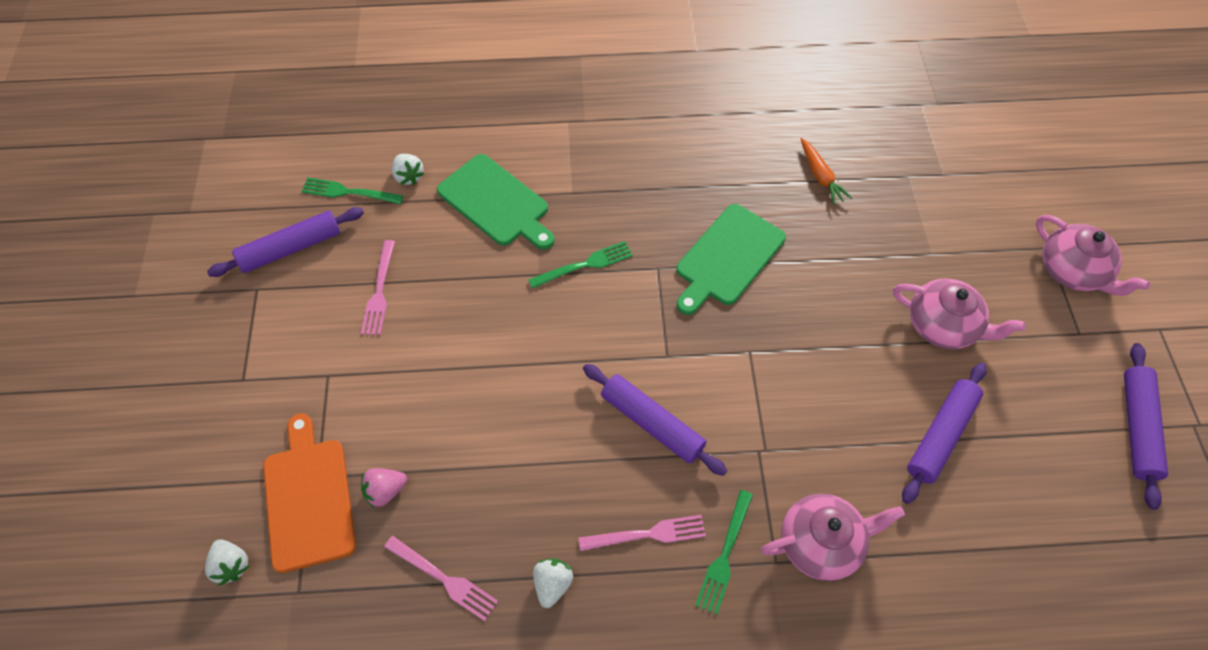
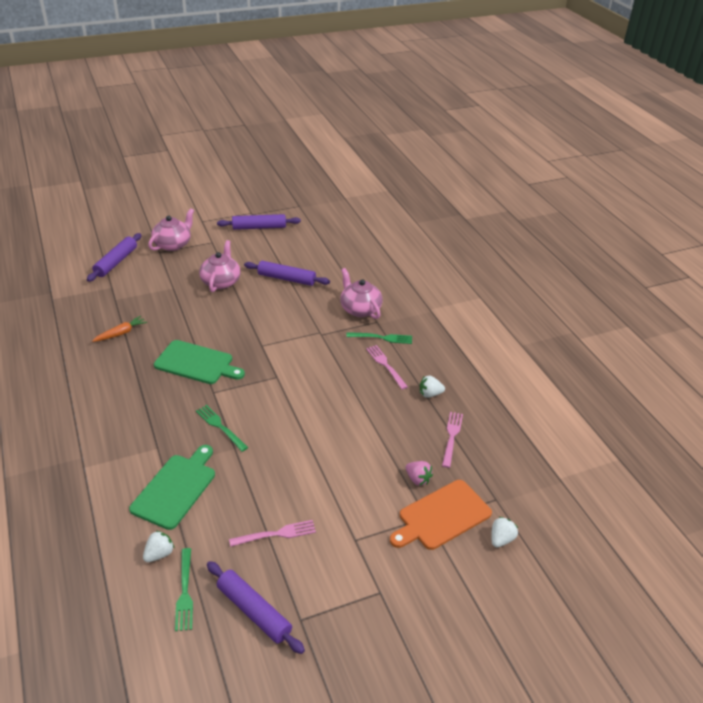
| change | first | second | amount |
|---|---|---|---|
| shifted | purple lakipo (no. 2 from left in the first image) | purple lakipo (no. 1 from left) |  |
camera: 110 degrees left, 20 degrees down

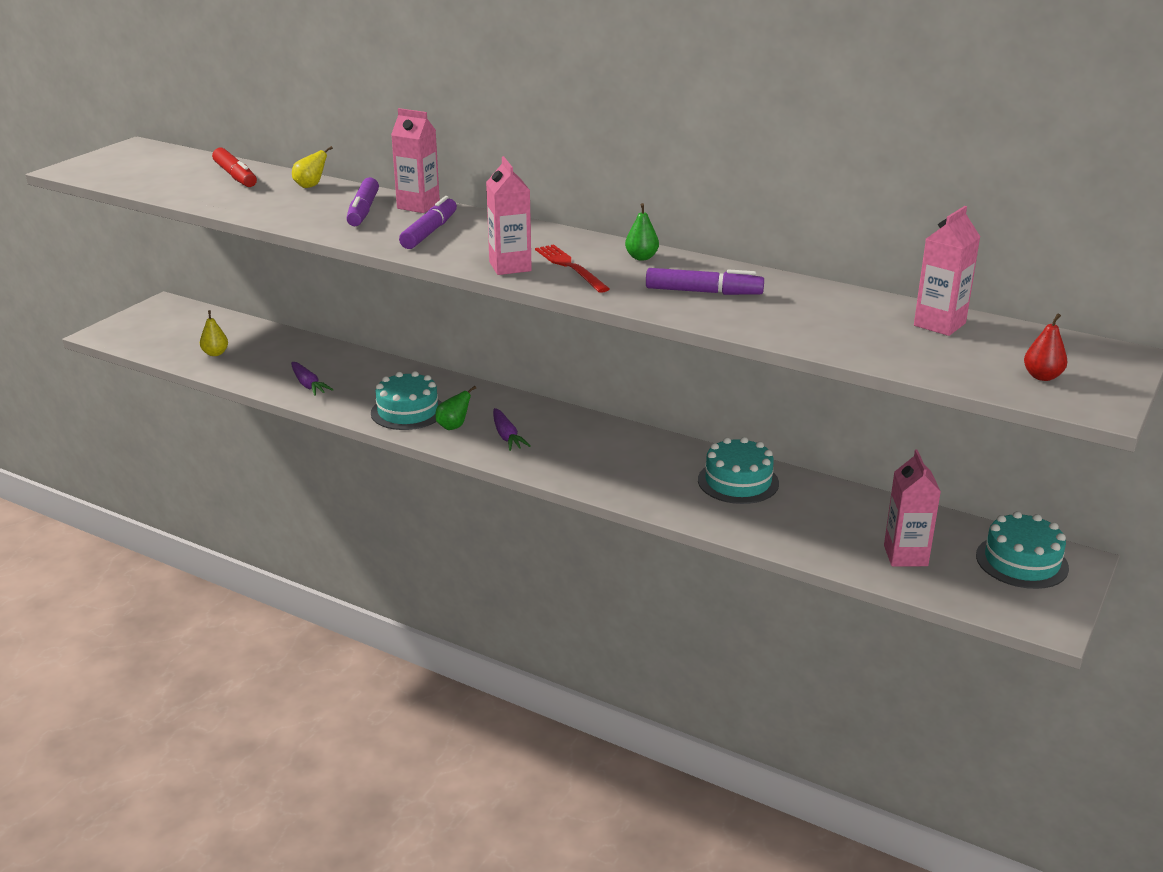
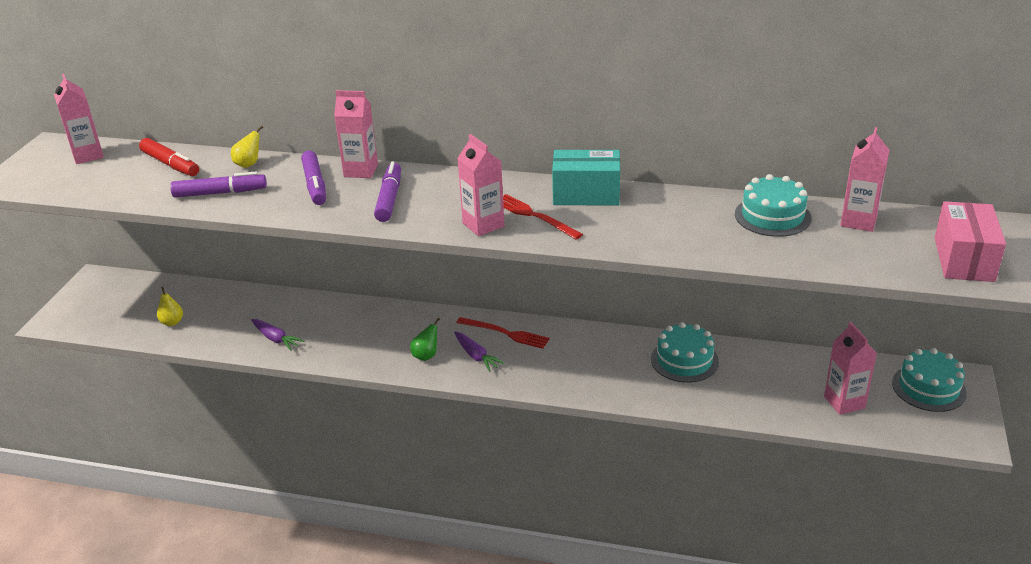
| change | first | second | amount |
|---|---|---|---|
| new |  | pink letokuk (no. 1 from left) |  |
| new |  | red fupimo (no. 1 from left) |  |
| shifted | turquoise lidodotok (no. 1 from left in the first image) | turquoise lidodotok (no. 2 from left) |  |
| shifted | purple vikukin (no. 3 from left in the first image) | purple vikukin (no. 1 from left) |  |
| swapped | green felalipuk (no. 2 from left) | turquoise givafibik |  |
| swapped | red felalipuk | pink givafibik |  |
camera: 15 degrees left, 5 degrees up

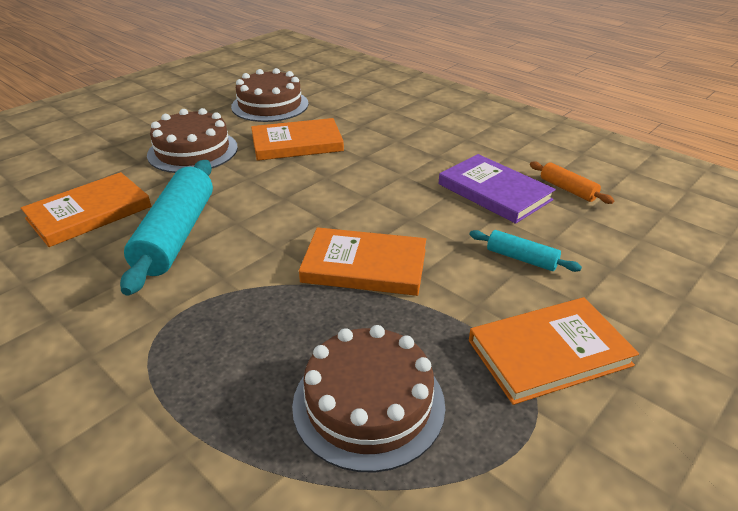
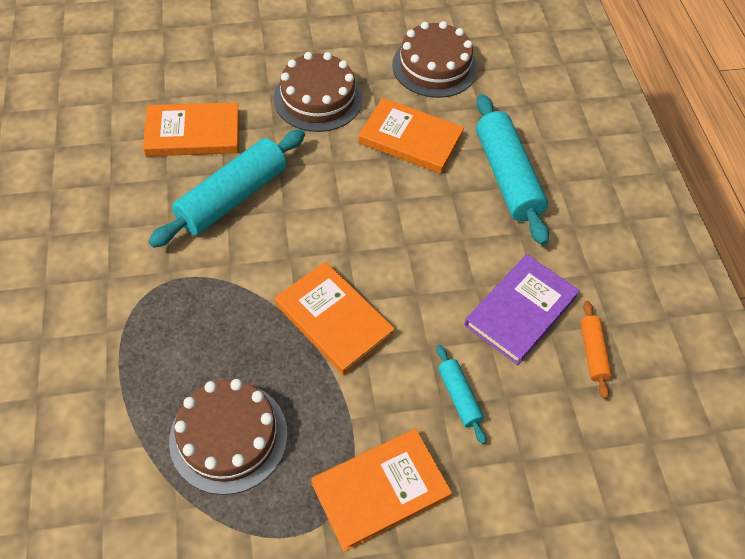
| change | first | second | amount |
|---|---|---|---|
| new |  | turquoise lakipo (no. 3 from left) |  |
| rotated | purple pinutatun |  | 45 degrees clockwise |
| rotated | orange pinutatun (no. 4 from left in the first image) | orange pinutatun (no. 3 from left) | 45 degrees counterclockwise |
camera: 35 degrees right, 20 degrees up

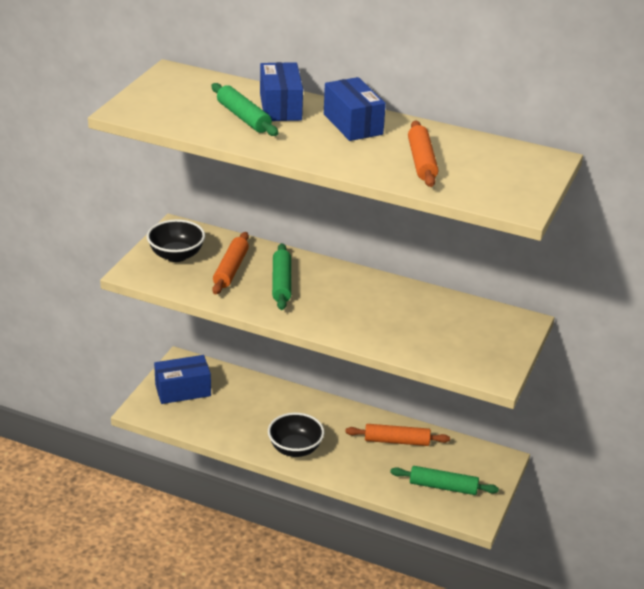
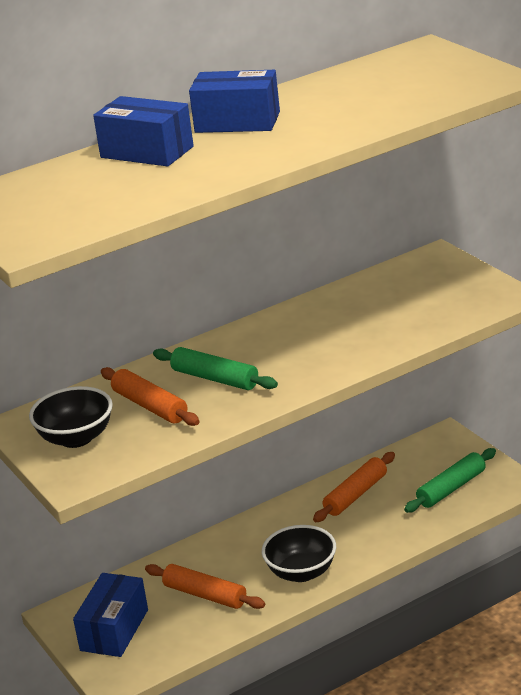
| change | first | second | amount |
|---|---|---|---|
| gone | green lakipo (no. 1 from left) |  |  |
| shifted | orange lakipo (no. 3 from left in the first image) | orange lakipo (no. 2 from left) |  |
camera: 50 degrees left, 5 degrees down

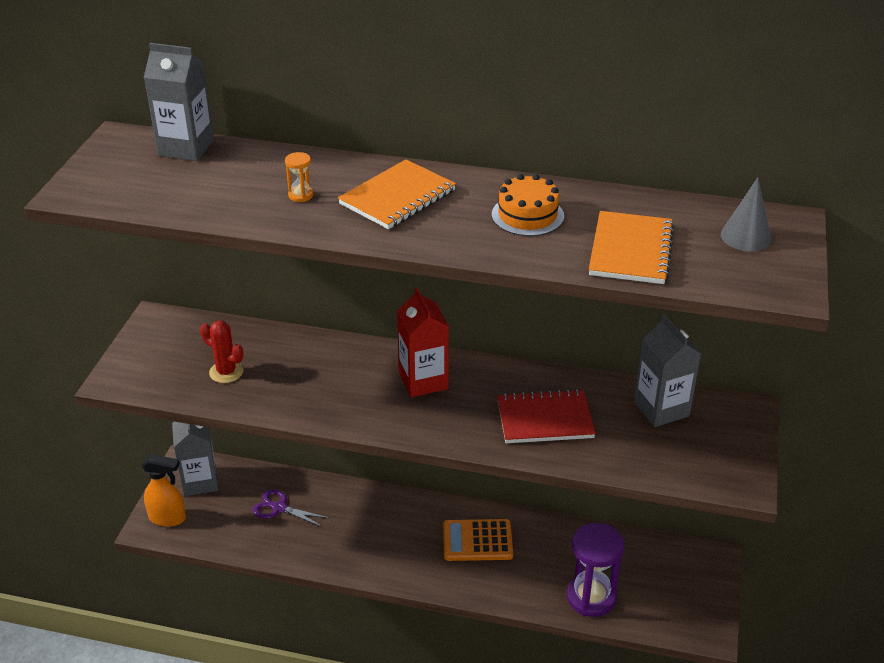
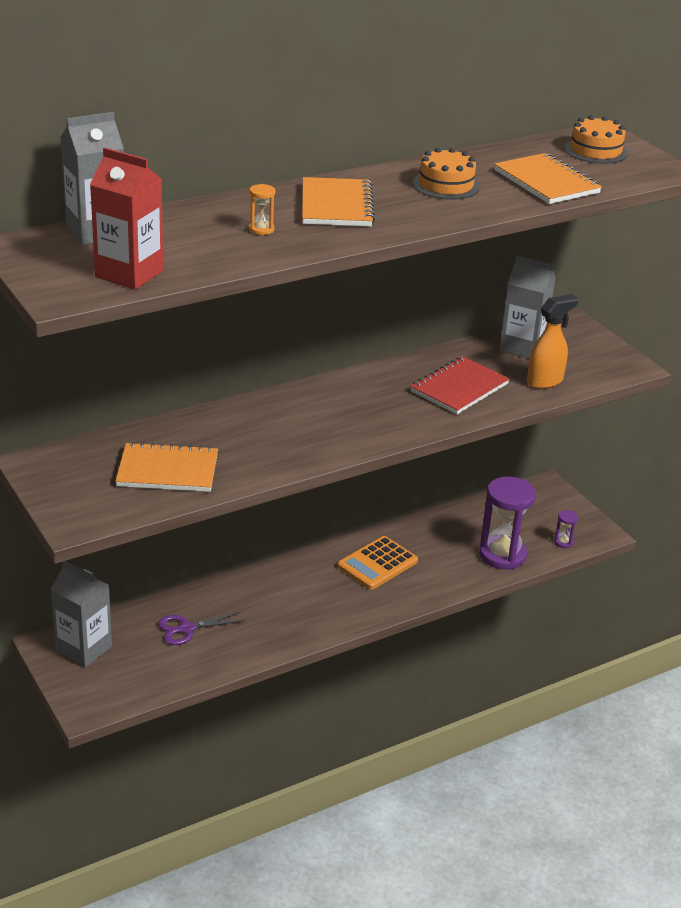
| change | first | second | amount |
|---|---|---|---|
| new |  | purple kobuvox (no. 2 from left) |  |
| shifted | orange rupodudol |  |  |
| shifted | red letokuk |  |  |
| swapped | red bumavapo | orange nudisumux (no. 1 from left) |  |
| swapped | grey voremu | orange lidodotok (no. 2 from left) |  |
camera: 45 degrees left, 5 degrees down

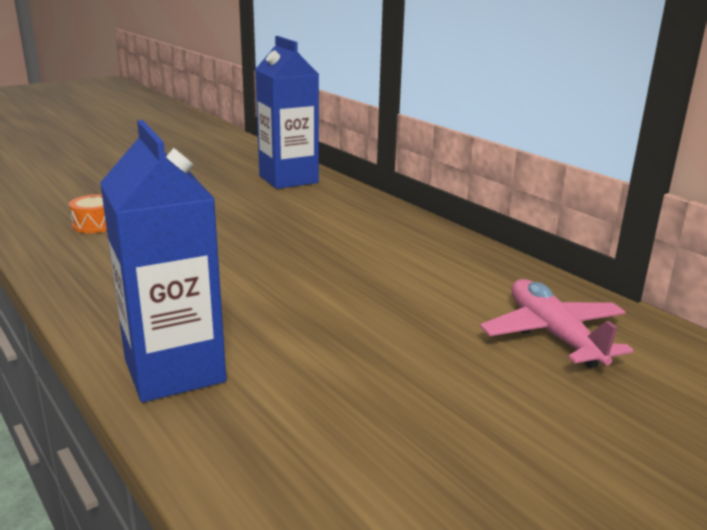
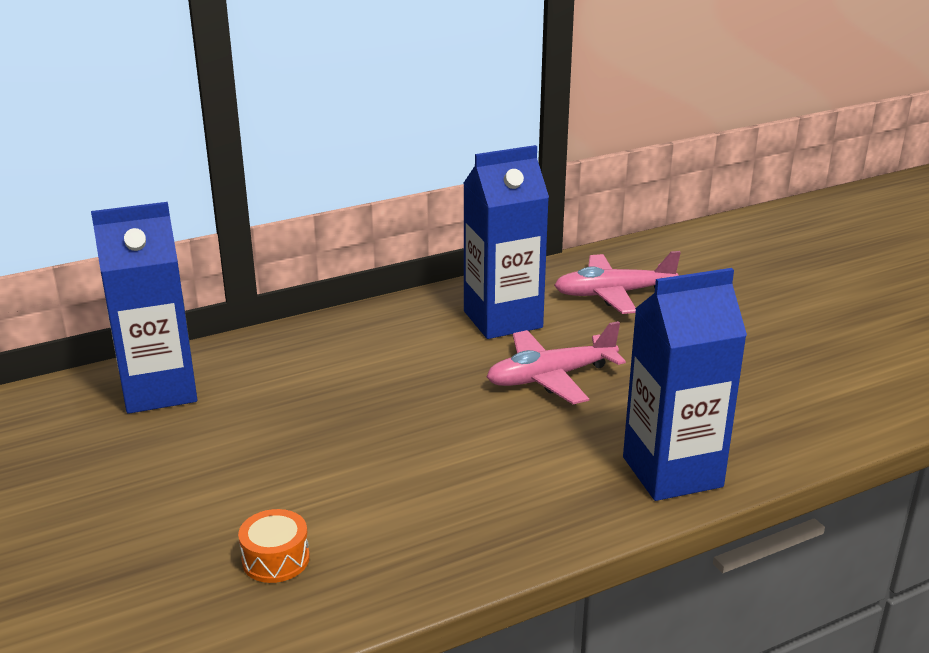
| change | first | second | amount |
|---|---|---|---|
| new |  | blue letokuk (no. 2 from left) |  |
| new |  | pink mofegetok (no. 1 from left) |  |
camera: 80 degrees left, 5 degrees up

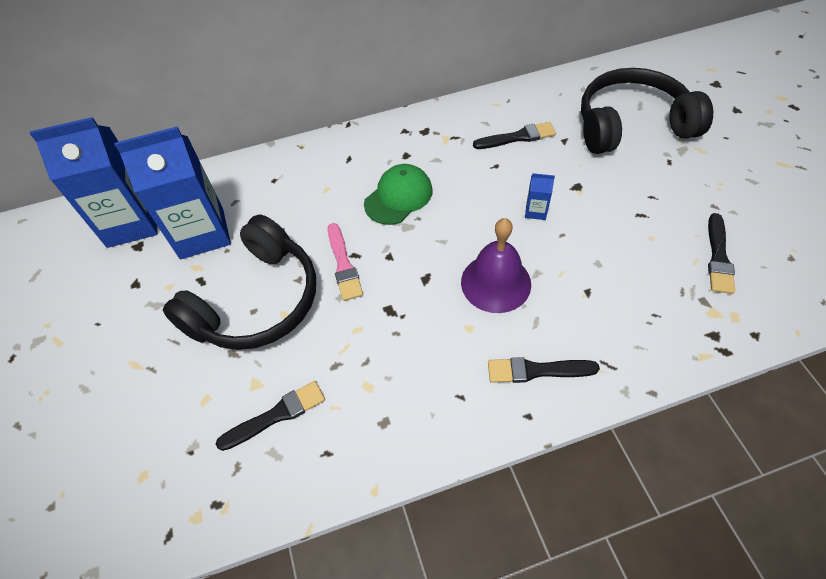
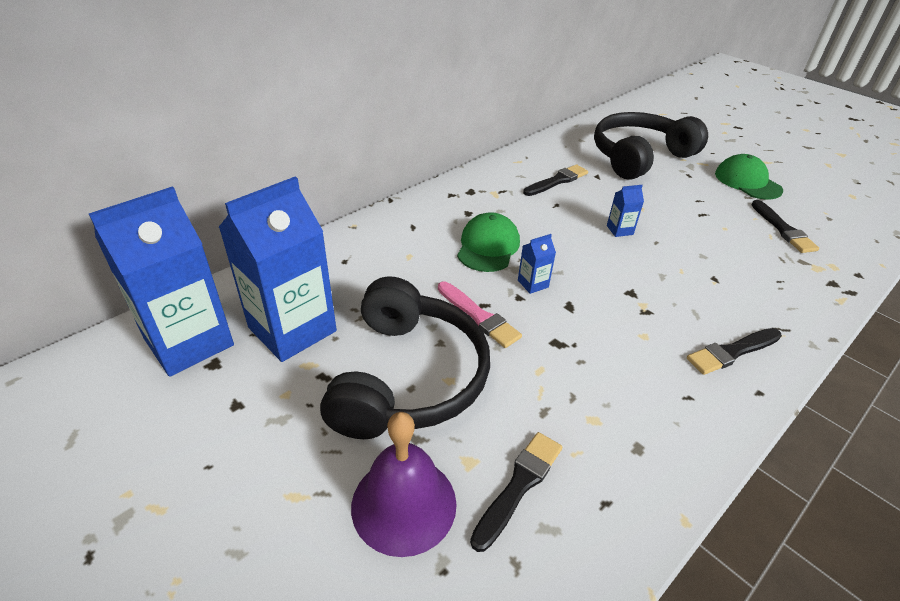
| change | first | second | amount |
|---|---|---|---|
| new |  | blue letokuk (no. 3 from left) |  |
| new |  | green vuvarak (no. 2 from left) |  |
| shifted | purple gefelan |  |  |
camera: 30 degrees left, 15 degrees down

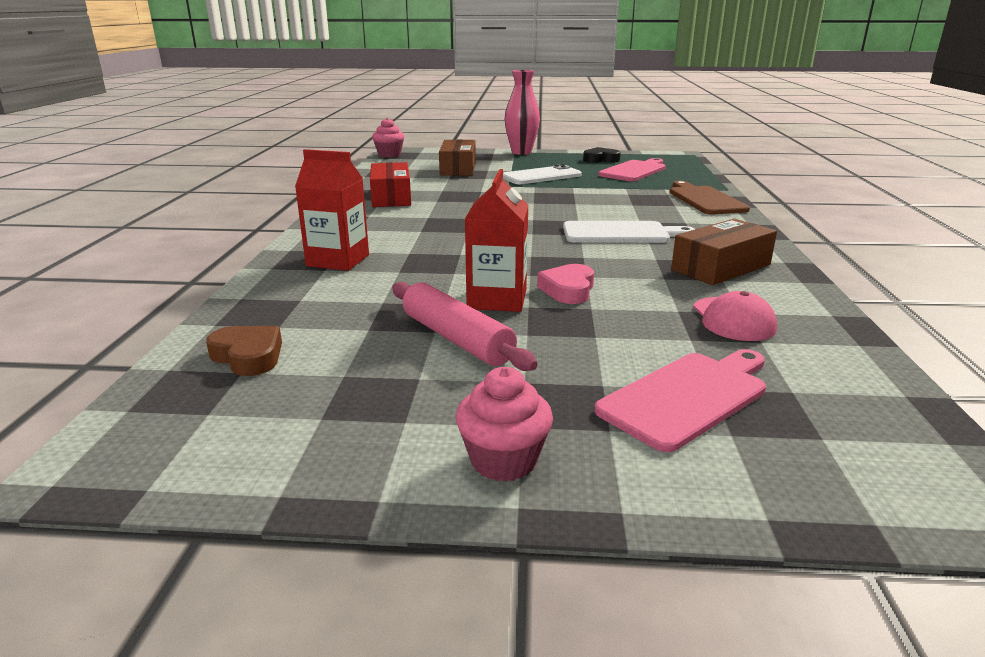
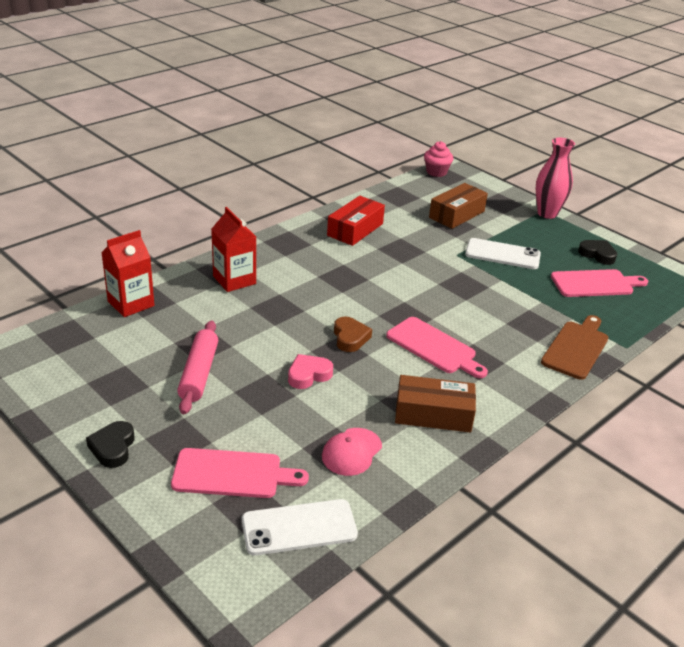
| change | first | second | amount |
|---|---|---|---|
| new |  | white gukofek (no. 1 from left) |  |
| shifted | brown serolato |  |  |
| shifted | red letokuk (no. 2 from left in the first image) | red letokuk (no. 1 from left) |  |
| swapped | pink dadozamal (no. 2 from left) | black serolato (no. 1 from left) |  |
| repainted | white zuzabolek | pink zuzabolek (no. 2 from left) |  |
camera: 40 degrees right, 10 degrees up

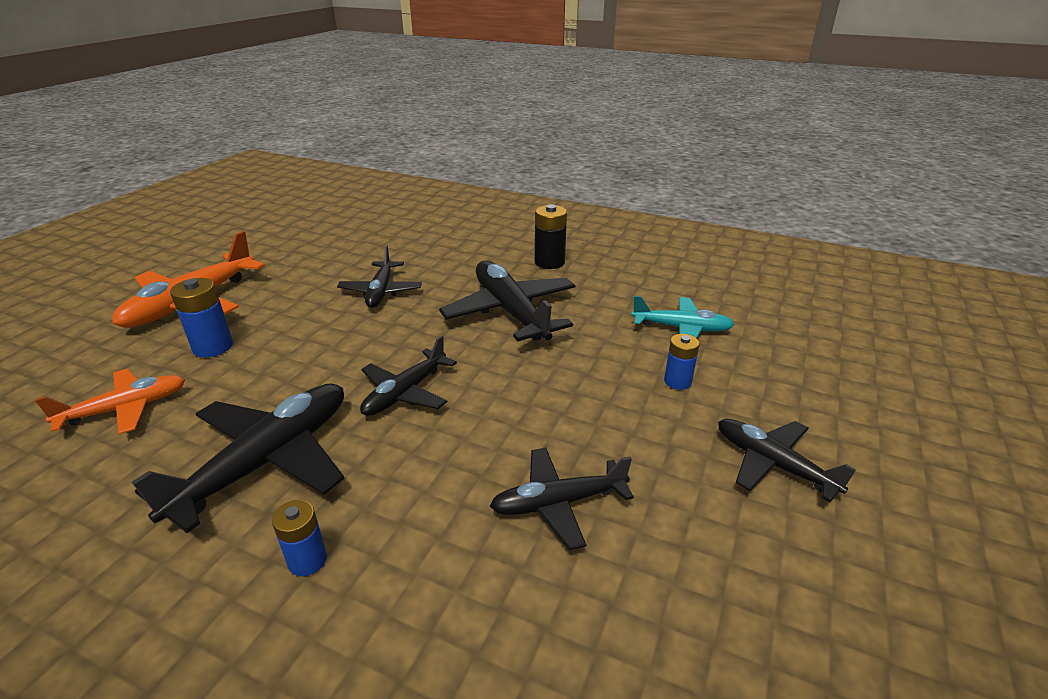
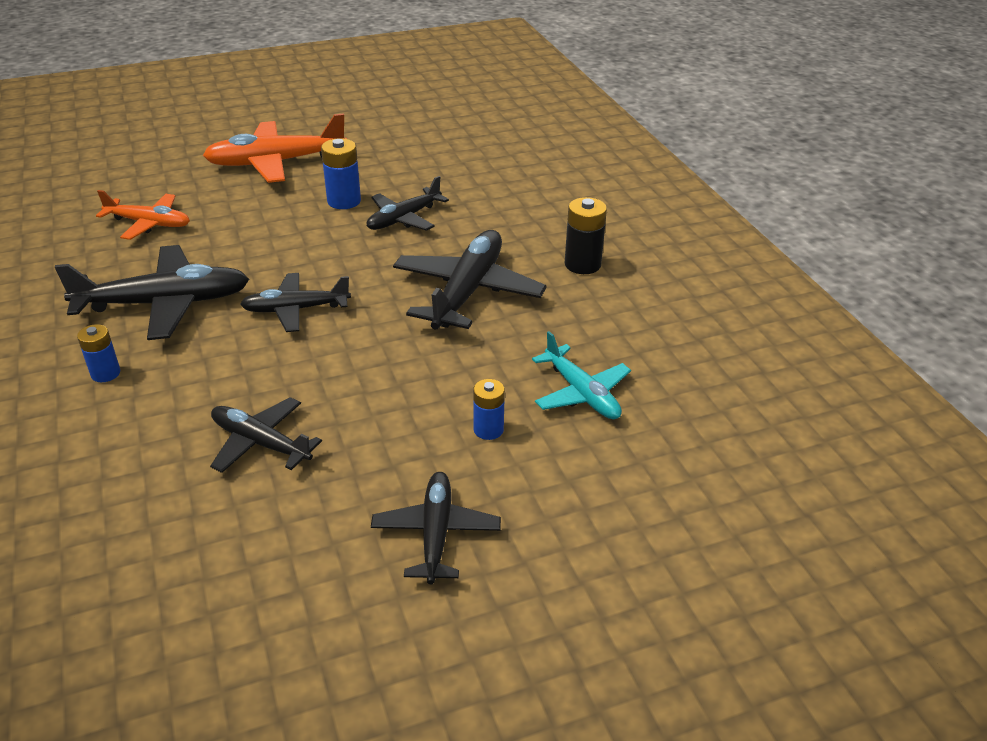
| change | first | second | amount |
|---|---|---|---|
| shifted | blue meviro (no. 1 from left in the first image) | blue meviro (no. 2 from left) |  |
camera: 45 degrees right, 5 degrees up

